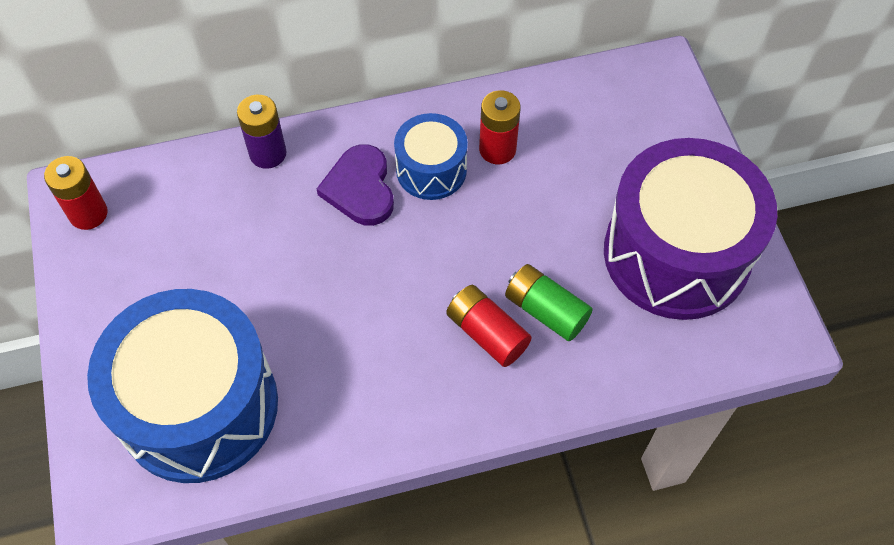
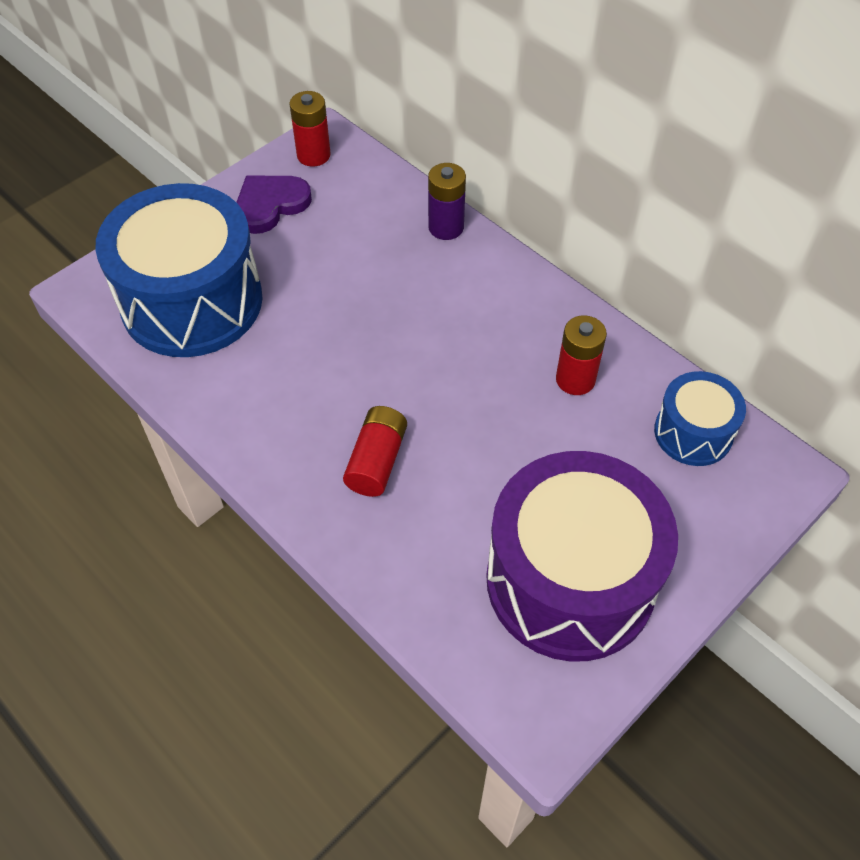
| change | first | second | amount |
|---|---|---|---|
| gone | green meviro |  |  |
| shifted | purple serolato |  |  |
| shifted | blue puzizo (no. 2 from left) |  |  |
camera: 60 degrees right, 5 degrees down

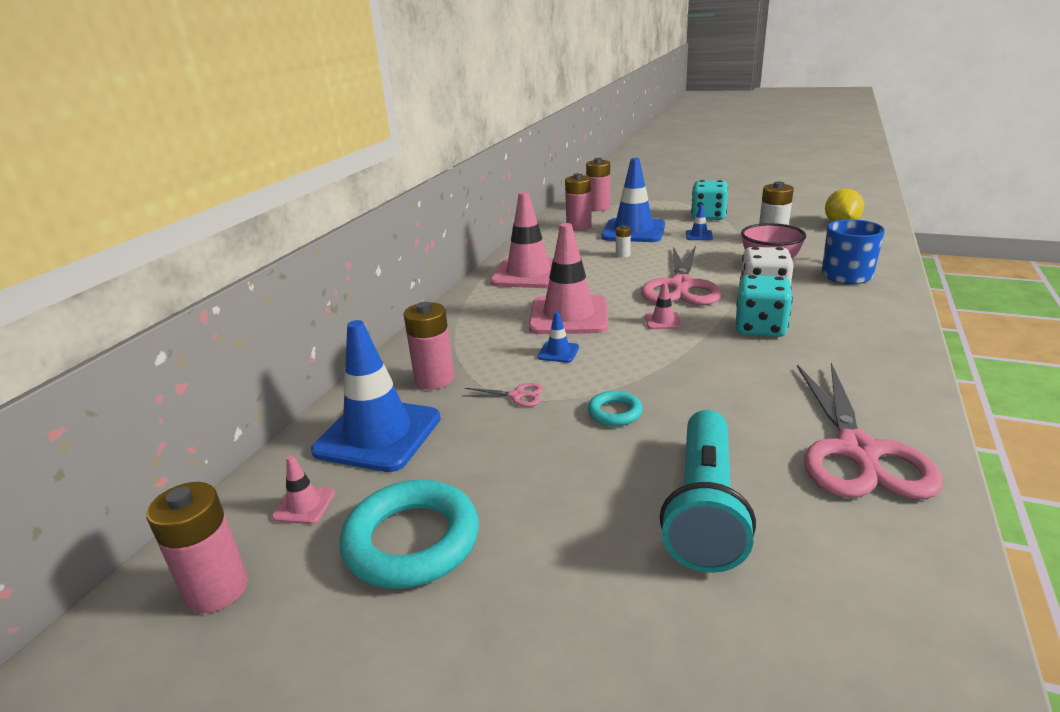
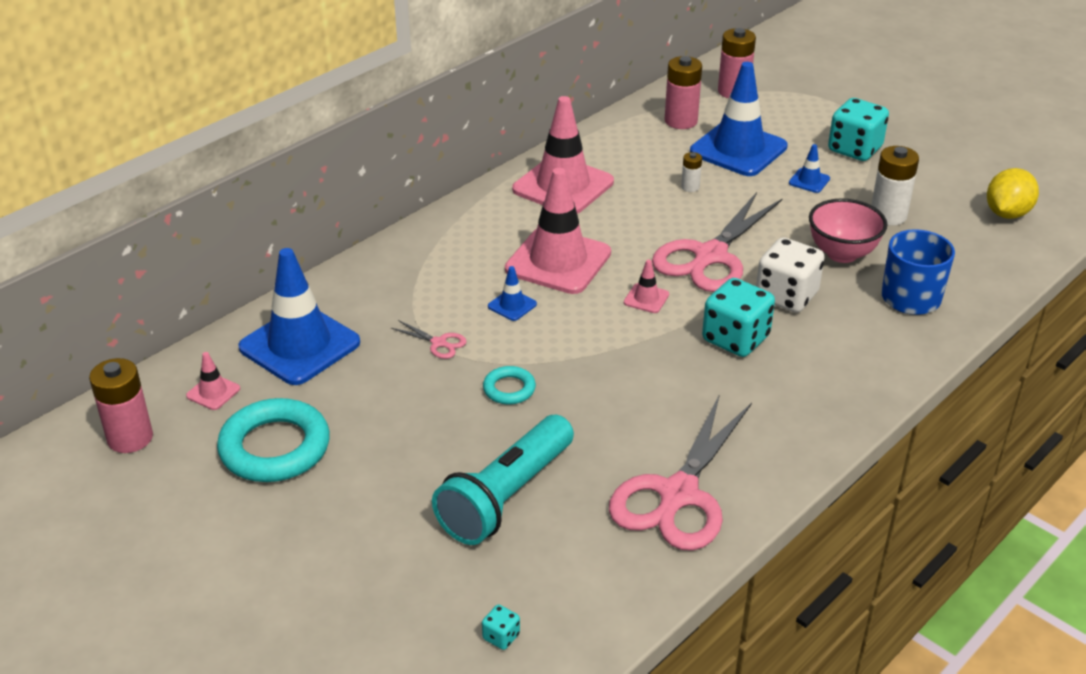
| change | first | second | amount |
|---|---|---|---|
| gone | pink meviro (no. 2 from left) |  |  |
| new |  | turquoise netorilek (no. 1 from left) |  |
camera: 20 degrees right, 10 degrees up

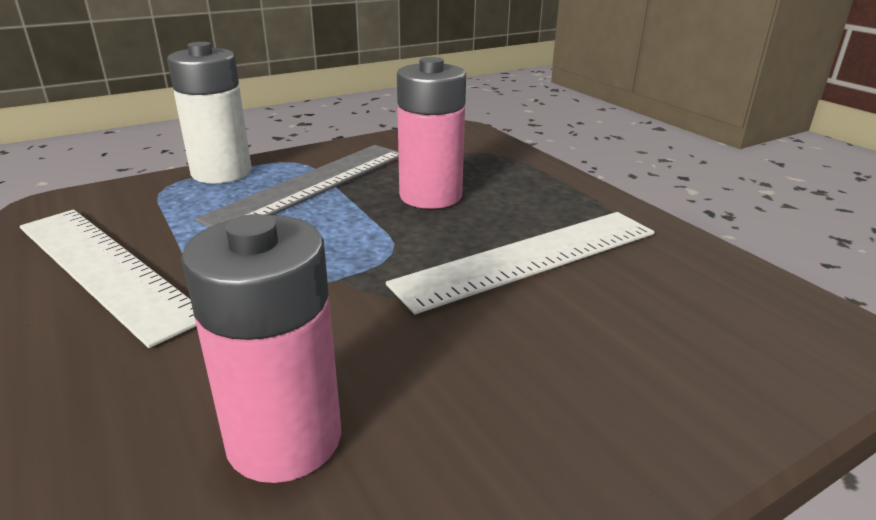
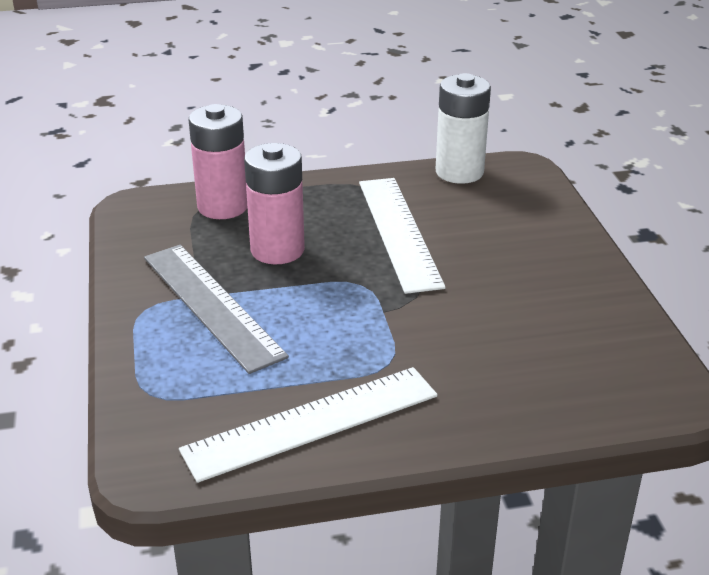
| change | first | second | amount |
|---|---|---|---|
| shifted | white meviro |  |  |
| shifted | pink meviro (no. 1 from left) |  |  |
camera: 70 degrees left, 5 degrees up

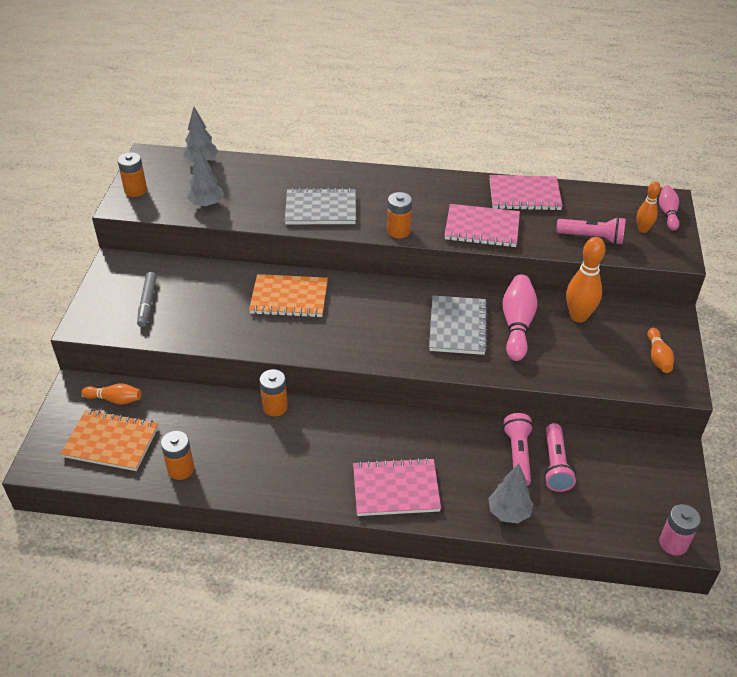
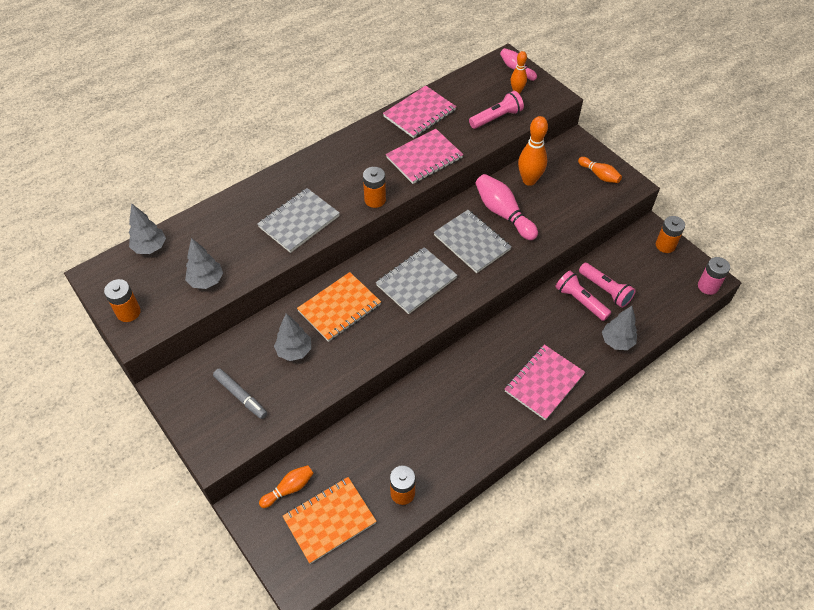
| change | first | second | amount |
|---|---|---|---|
| new |  | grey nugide (no. 3 from left) |  |
| new |  | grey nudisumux (no. 2 from left) |  |
| shifted | orange meviro (no. 3 from left in the first image) | orange meviro (no. 4 from left) |  |
camera: 45 degrees left, 10 degrees up

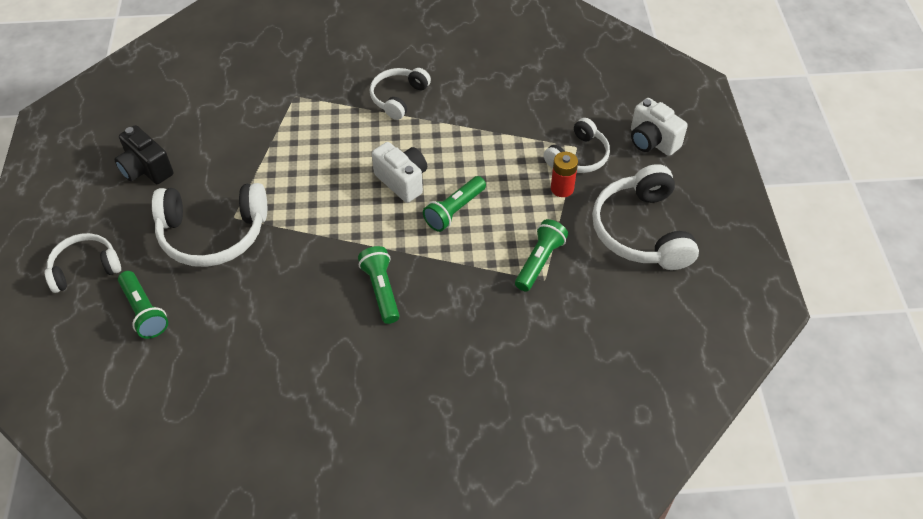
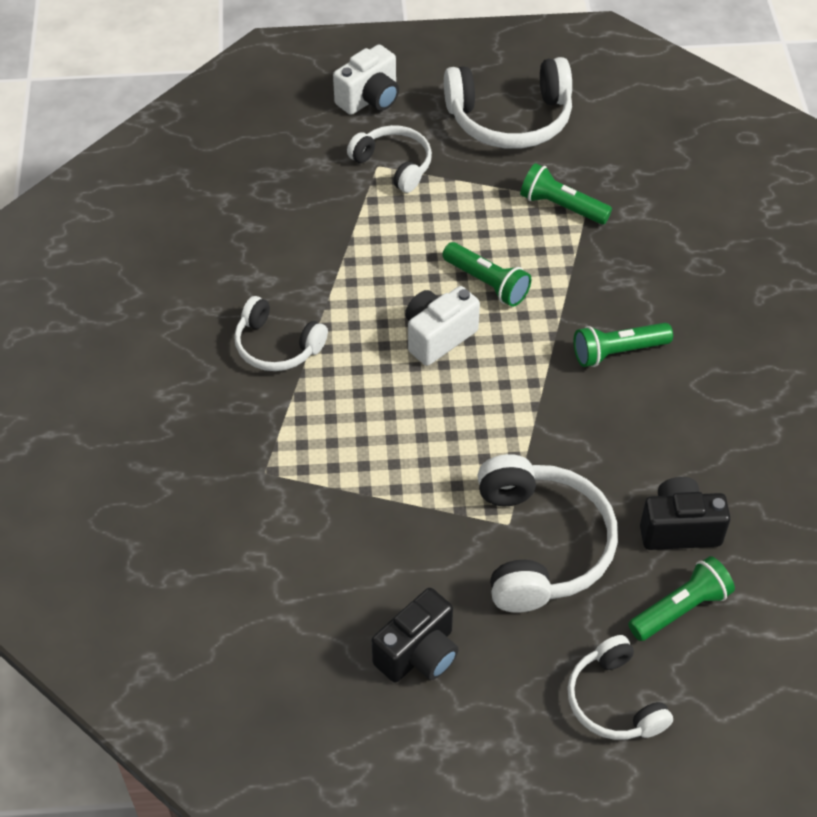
| change | first | second | amount |
|---|---|---|---|
| gone | red meviro |  |  |
| new |  | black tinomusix (no. 2 from left) |  |
camera: 90 degrees left, 0 degrees up

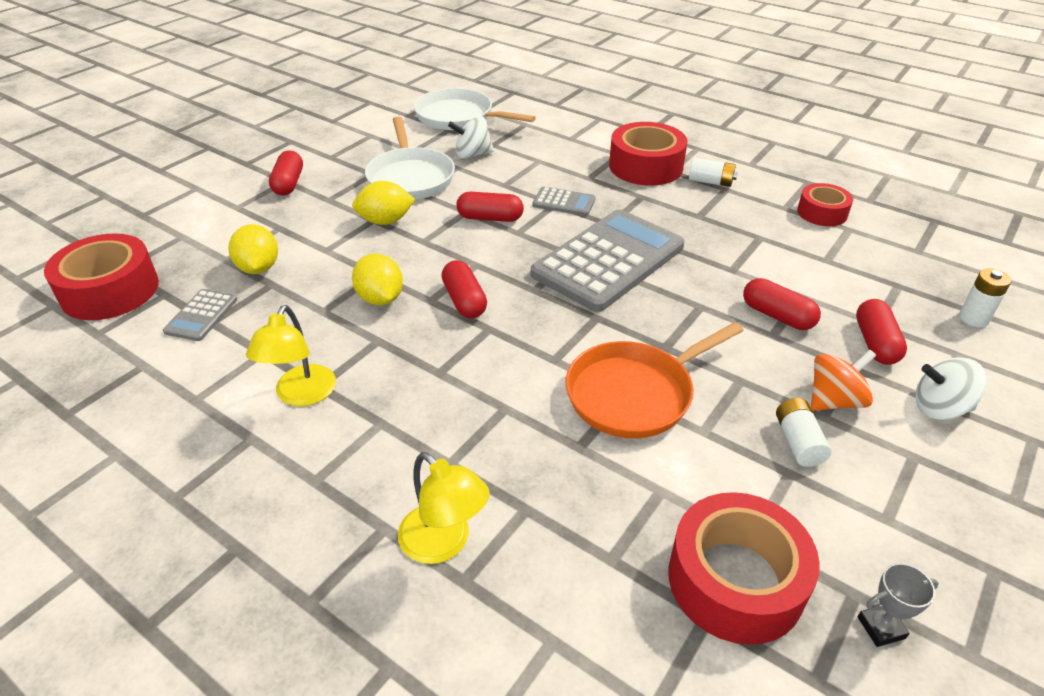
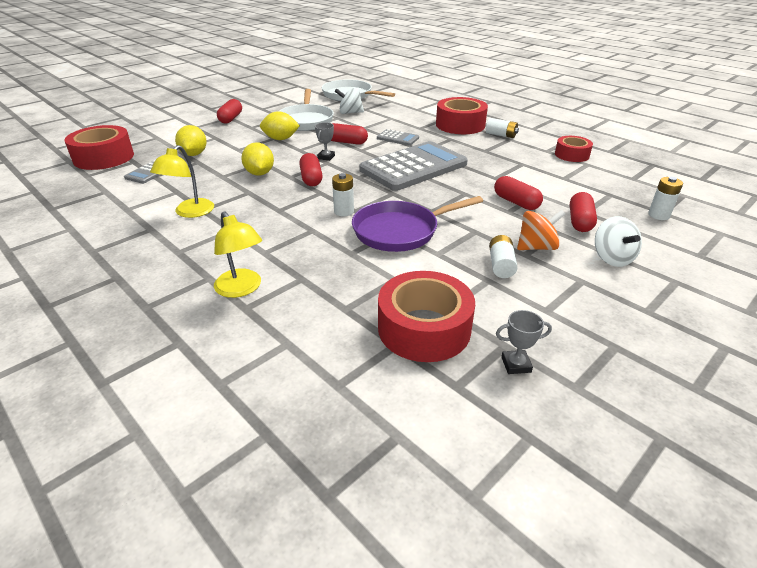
| change | first | second | amount |
|---|---|---|---|
| new |  | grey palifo (no. 1 from left) |  |
| new |  | white meviro (no. 1 from left) |  |
| repainted | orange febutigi | purple febutigi |  |
| rotated | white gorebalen (no. 2 from left) |  | 120 degrees counterclockwise |
camera: 10 degrees right, 5 degrees down

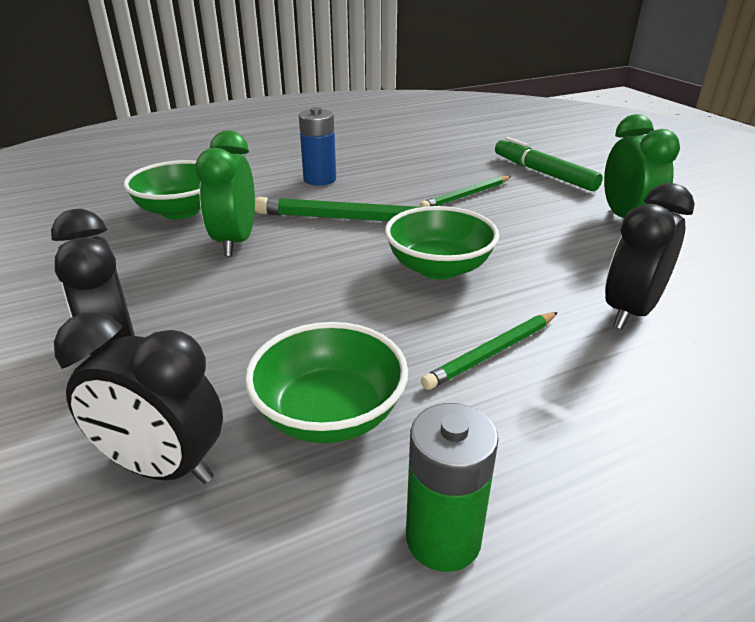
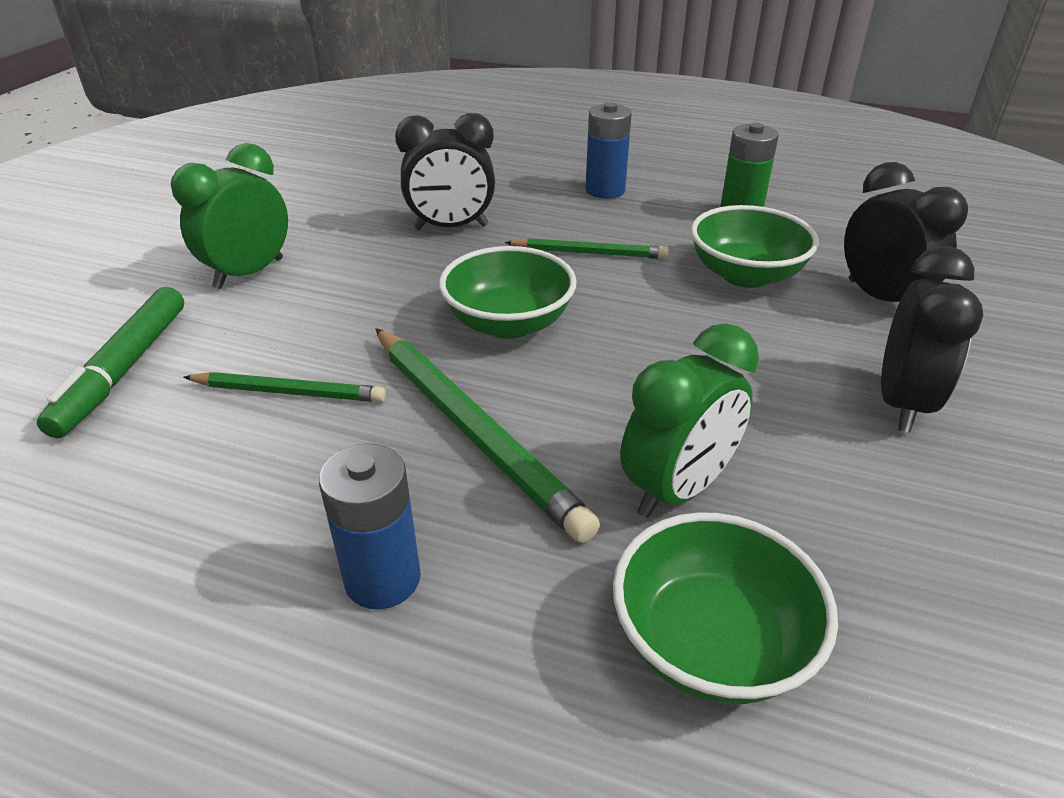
| change | first | second | amount |
|---|---|---|---|
| new |  | blue meviro (no. 2 from left) |  |
camera: 135 degrees left, 5 degrees up

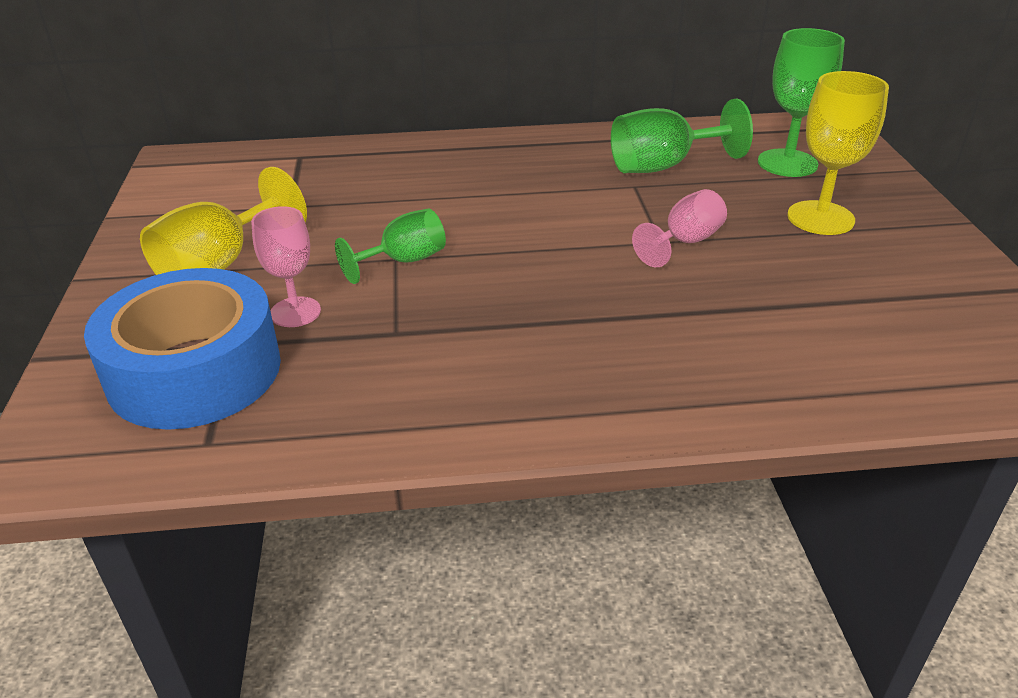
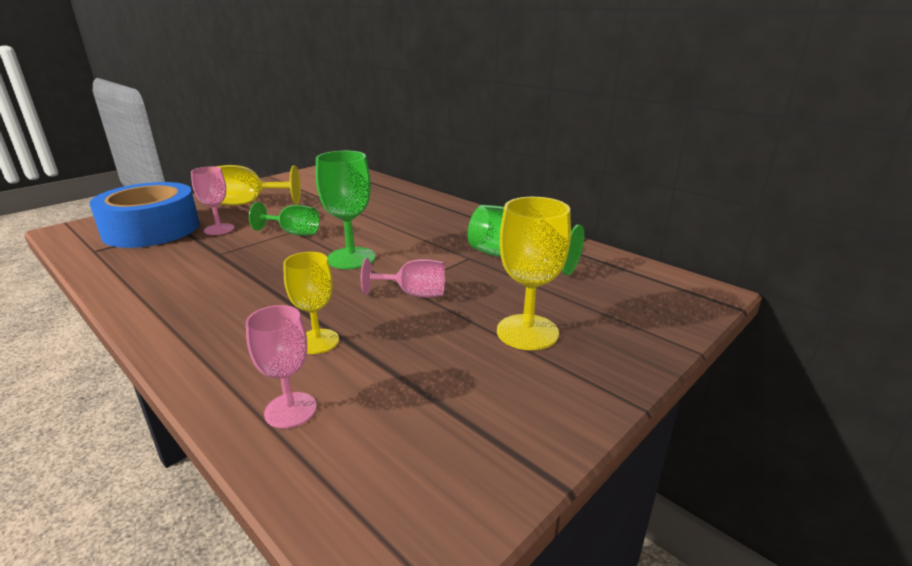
| change | first | second | amount |
|---|---|---|---|
| new |  | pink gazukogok (no. 2 from left) |  |
| new |  | yellow gazukogok (no. 2 from left) |  |
| shifted | green gazukogok (no. 3 from left in the first image) | green gazukogok (no. 2 from left) |  |
camera: 50 degrees right, 10 degrees down

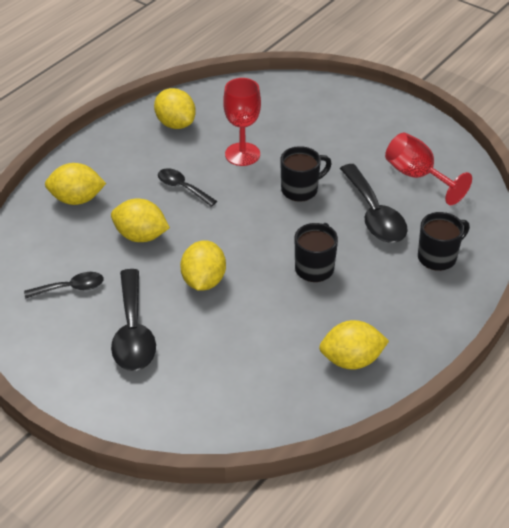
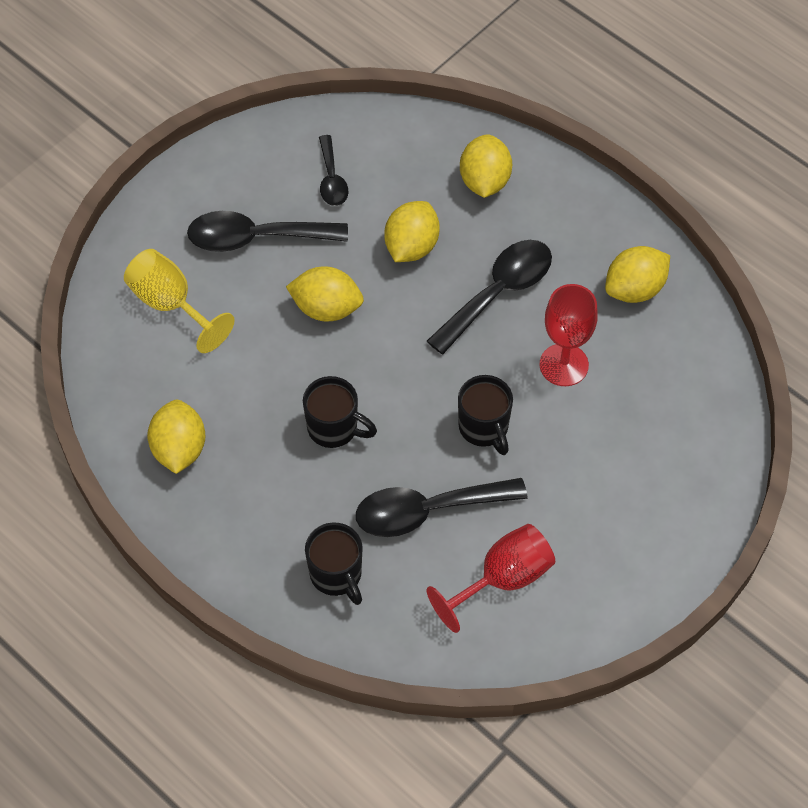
| change | first | second | amount |
|---|---|---|---|
| new |  | yellow gazukogok |  |
| scaled | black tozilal (no. 3 from left in the first image) | black tozilal (no. 4 from left) | x1.72 |
camera: 95 degrees right, 15 degrees up

